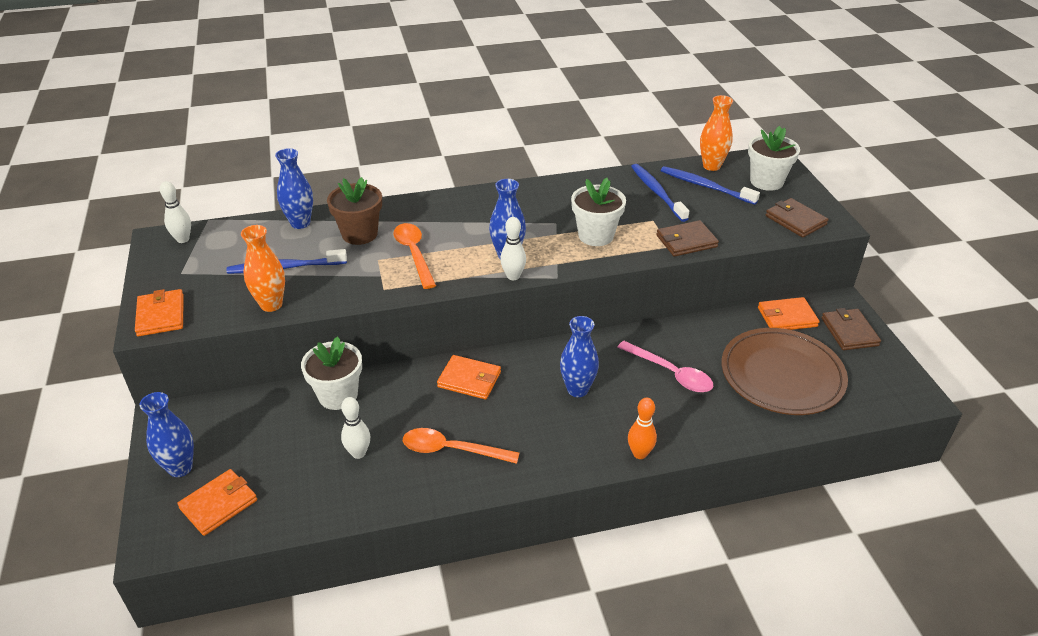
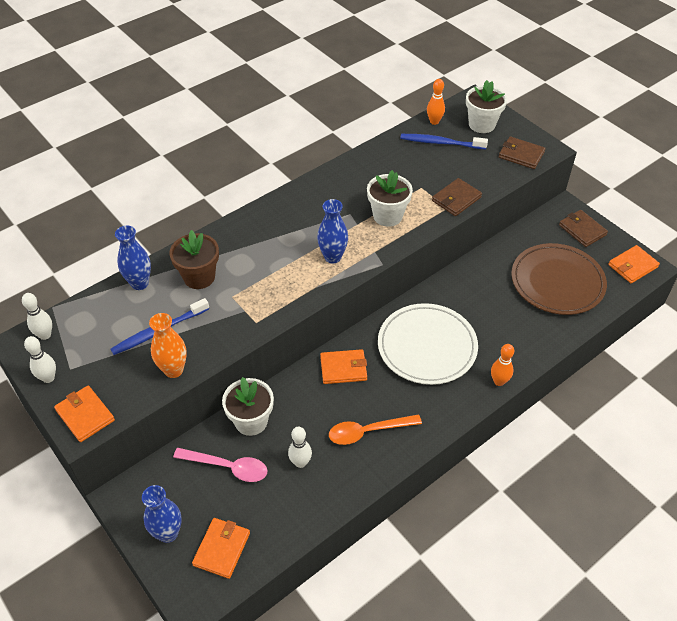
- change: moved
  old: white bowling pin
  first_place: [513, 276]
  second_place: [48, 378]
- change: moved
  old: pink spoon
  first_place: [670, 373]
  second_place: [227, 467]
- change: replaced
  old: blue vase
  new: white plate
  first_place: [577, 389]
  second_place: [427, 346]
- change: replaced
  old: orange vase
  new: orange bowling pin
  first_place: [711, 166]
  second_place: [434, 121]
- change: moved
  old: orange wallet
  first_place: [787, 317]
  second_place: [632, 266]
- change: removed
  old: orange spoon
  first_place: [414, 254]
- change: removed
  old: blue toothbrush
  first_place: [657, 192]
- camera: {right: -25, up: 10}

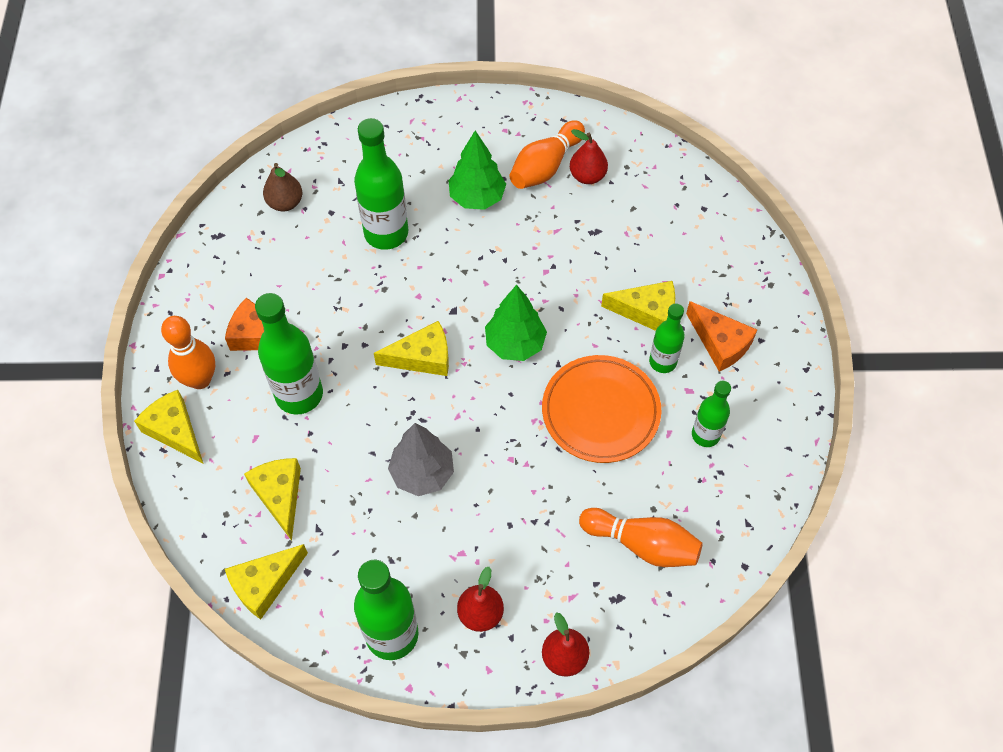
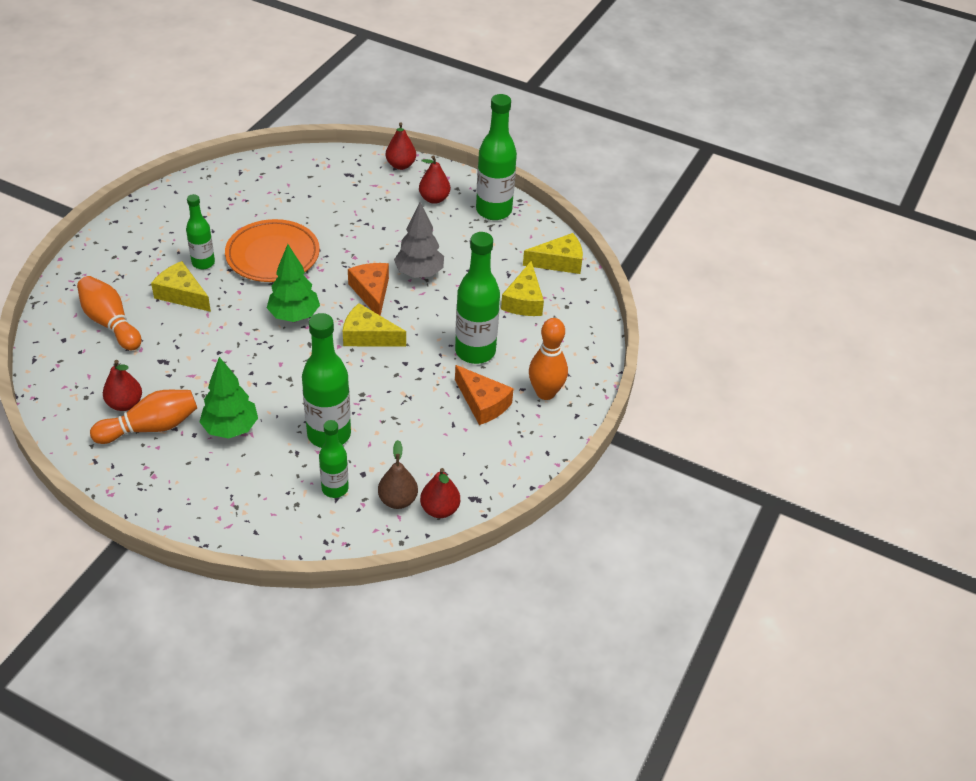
- change: moved
  old: orange bowling pin
  first_place: [642, 544]
  second_place: [110, 323]
- change: moved
  old: green bottle
  first_place: [705, 435]
  second_place: [335, 488]
- change: moved
  old: orange cheese
  first_place: [720, 343]
  second_place: [371, 292]
- change: added
  new: red pear
  second_place: [440, 509]
- change: removed
  old: yellow cheese
  first_place: [175, 430]
- camera: {right: -155, up: -15}

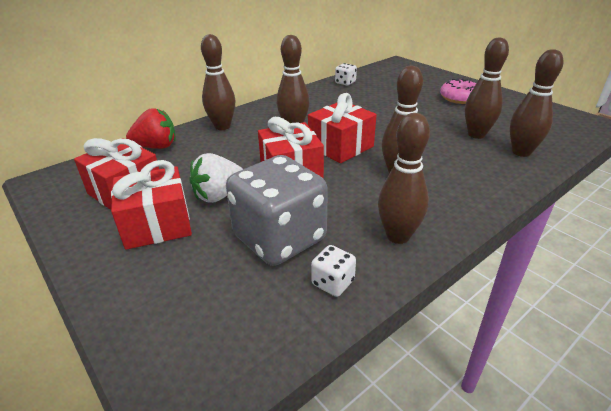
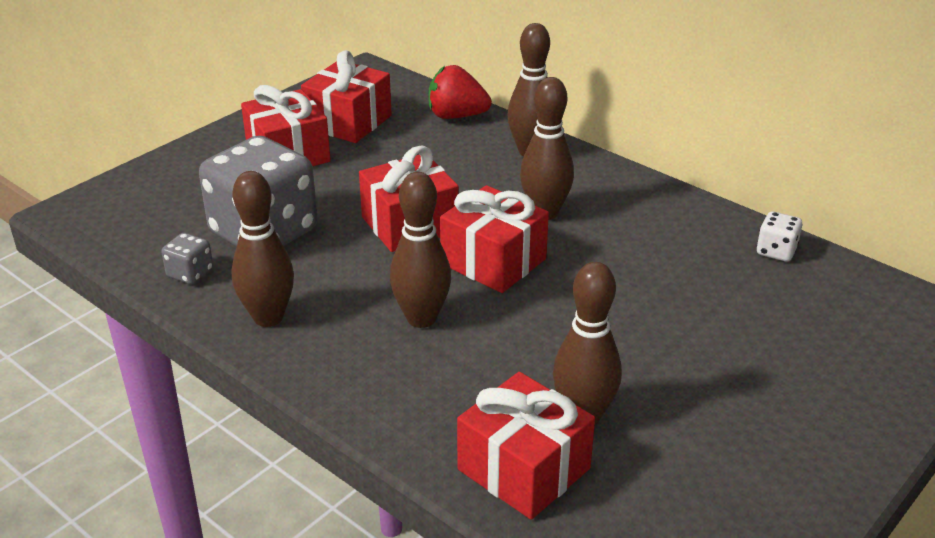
- change: recoloured
  old: white dice
  new: grey dice
  first_place: [333, 283]
  second_place: [190, 273]
- change: turned
  old: red strawberry
  first_place: [156, 147]
  second_place: [456, 116]
  degrees: 120
- change: replaced
  old: brown bowling pin
  new: red gift
  first_place: [521, 152]
  second_place: [524, 469]
- change: removed
  old: white strawberry
  first_place: [219, 195]
- change: removed
  old: pink donut
  first_place: [459, 98]
- camera: {right: 80, up: 0}

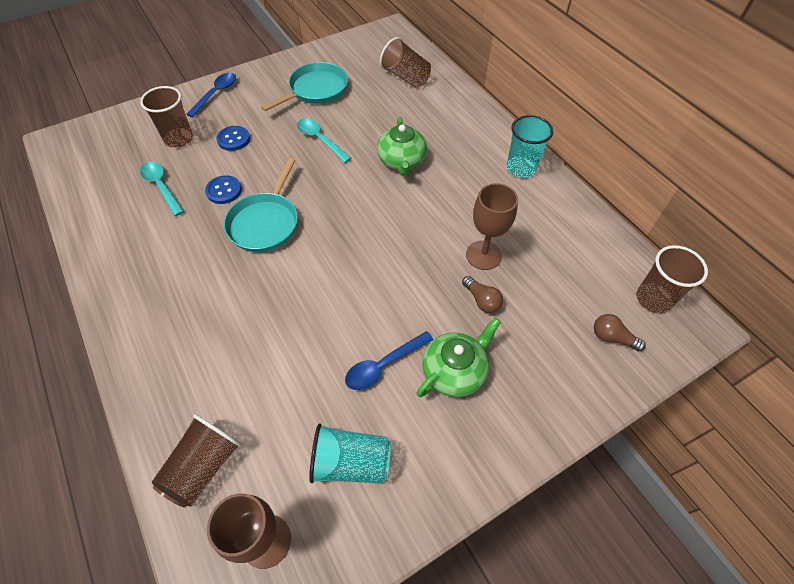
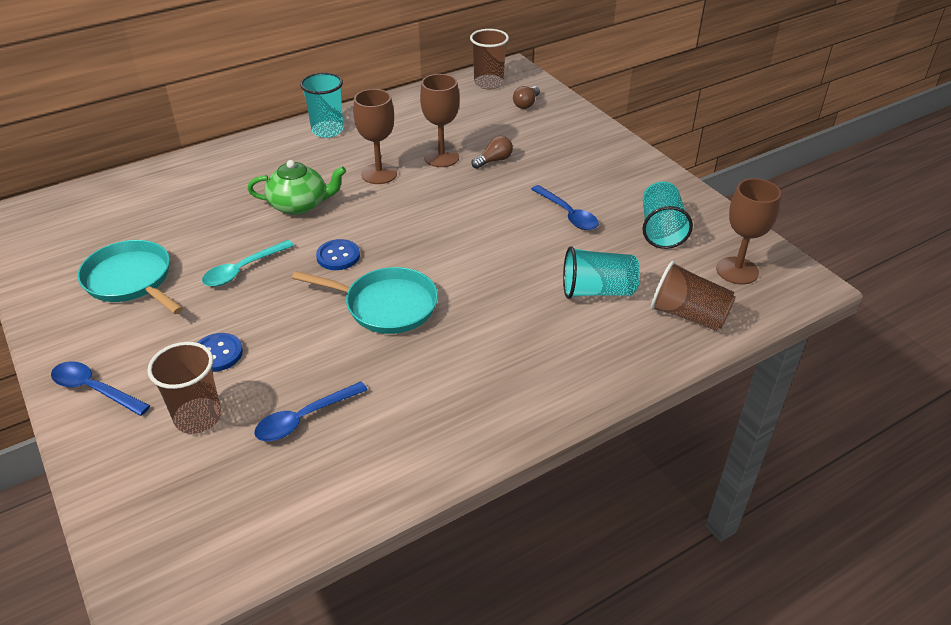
- change: recoloured
  old: turquoise spoon
  new: blue spoon
  first_place: [161, 186]
  second_place: [304, 418]
- change: moved
  old: blue button
  first_place: [224, 191]
  second_place: [338, 256]
- change: added
  new: brown goblet
  second_place: [379, 174]
- change: added
  new: turquoise cup
  second_place: [597, 291]
- change: removed
  old: brown cup
  first_place: [405, 77]
- change: removed
  old: green teapot
  first_place: [454, 371]
- camera: {right: -90, up: -15}

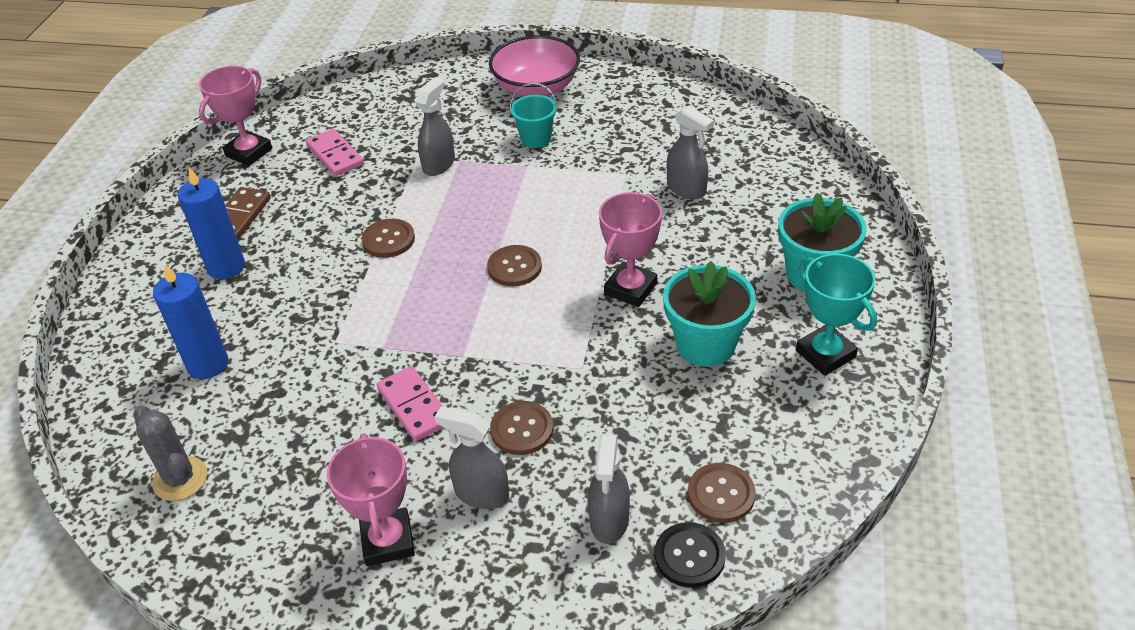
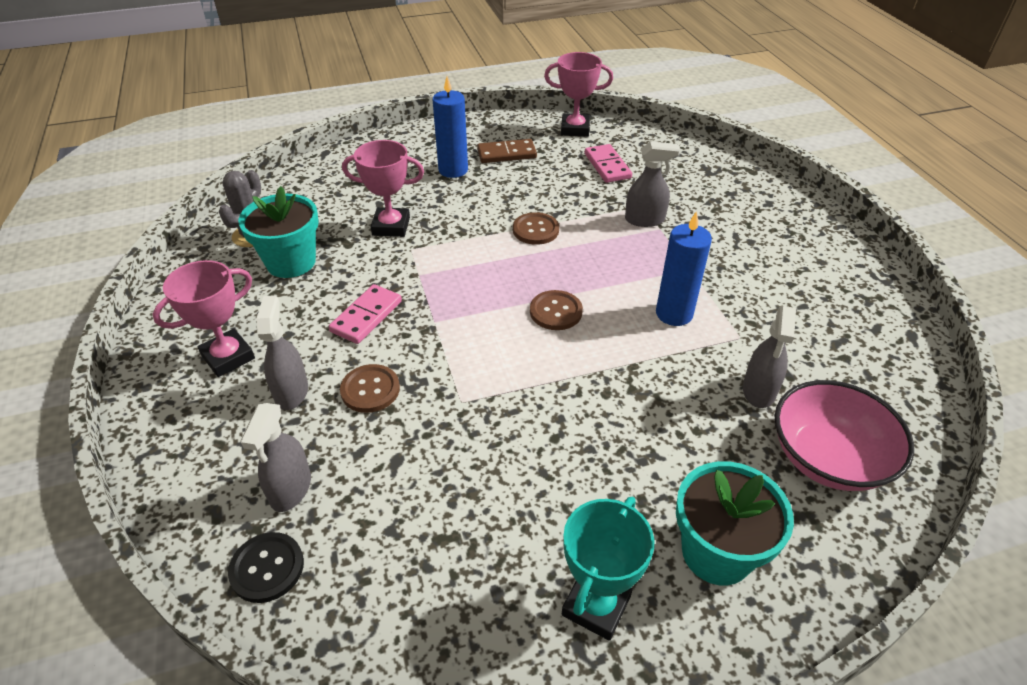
- change: moved
  old: turquoise flower pot
  first_place: [705, 345]
  second_place: [291, 262]
- change: turned
  old: grey spray bottle
  first_place: [609, 520]
  second_place: [290, 489]
  degrees: -60
- change: moved
  old: pink trophy
  first_place: [630, 289]
  second_place: [391, 226]
- change: turned
  old: pink domino
  first_place: [335, 155]
  second_place: [607, 166]
  degrees: -45
- change: moved
  old: blue candle
  first_place: [208, 364]
  second_place: [674, 313]
- change: moved
  old: pink bowl
  first_place: [536, 88]
  second_place: [828, 458]
- change: removed
  old: turquoise bucket
  first_place: [536, 138]
- change: removed
  old: brown button
  first_place: [721, 494]
- camera: {right: 60, up: 0}

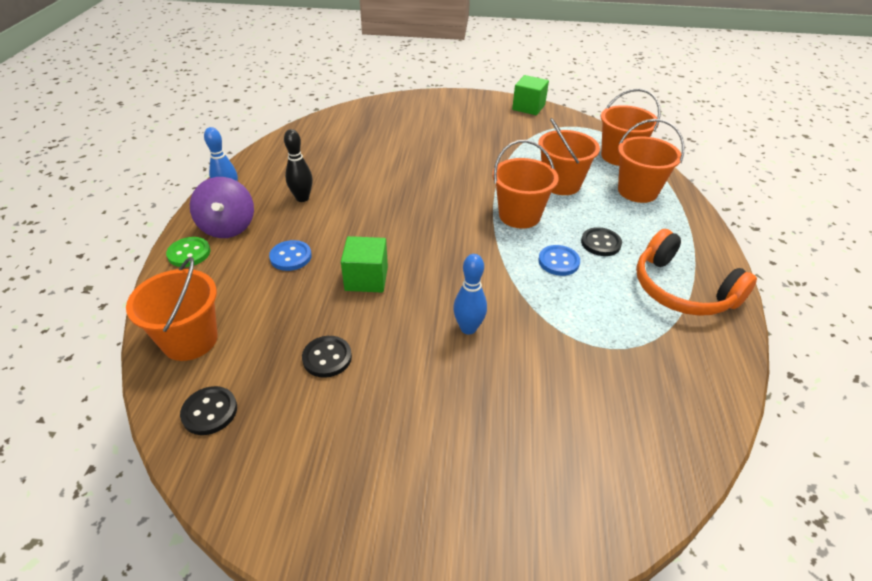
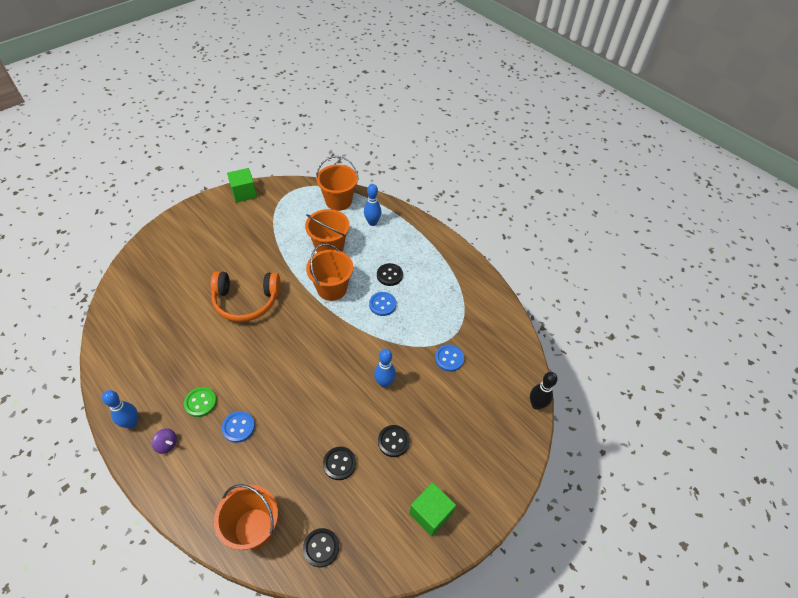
- change: resized
  old: purple spinning top
  first_place: [228, 227]
  second_place: [167, 444]
  factor: 0.49
- change: moved
  old: green button
  first_place: [189, 253]
  second_place: [200, 402]
- change: moved
  old: orange headphones
  first_place: [681, 290]
  second_place: [246, 301]
- change: replaced
  old: orange bucket
  new: blue bowling pin
  first_place: [637, 191]
  second_place: [372, 222]
- change: added
  new: black button
  second_place: [393, 441]
- change: moved
  old: green cube
  first_place: [366, 278]
  second_place: [430, 514]
- change: added
  new: blue button
  second_place: [449, 358]
- change: moved
  old: black bowling pin
  first_place: [302, 198]
  second_place: [536, 404]
- camera: {right: -50, up: 10}

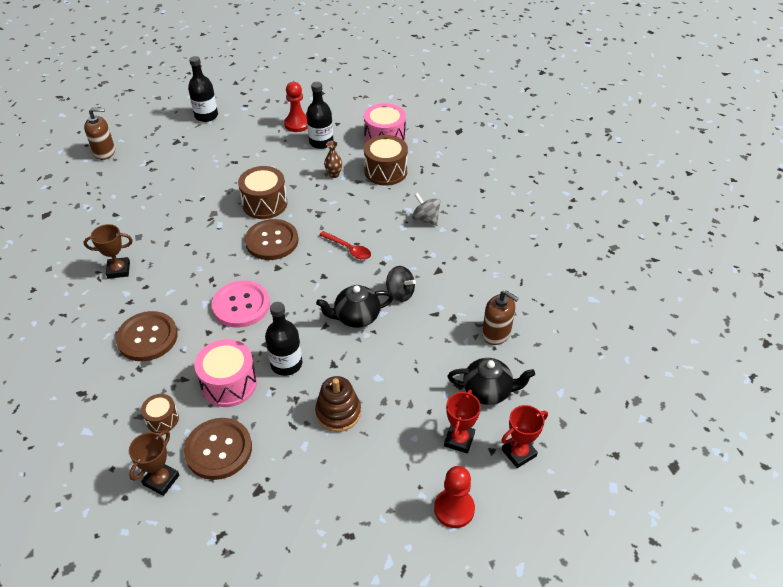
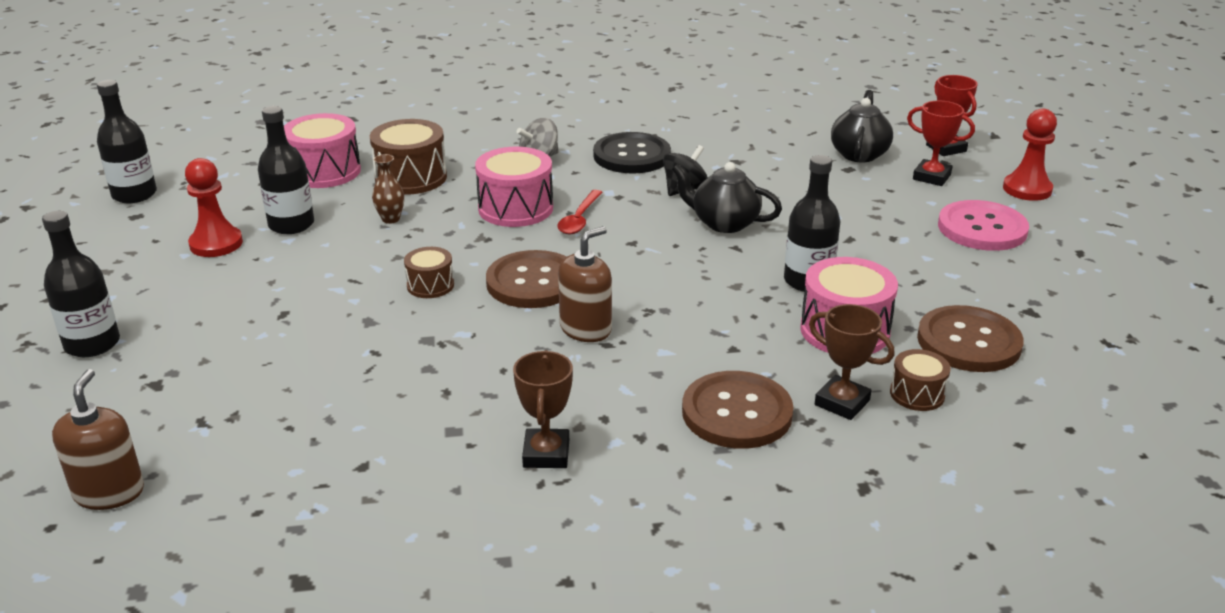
- change: added
  new: black bottle
  second_place: [134, 194]
- change: resized
  old: brown drum
  first_place: [265, 204]
  second_place: [430, 285]
  factor: 0.56
- change: added
  new: pink drum
  second_place: [515, 208]
- change: turned
  old: red spoon
  first_place: [348, 249]
  second_place: [579, 219]
  degrees: 150
- change: moved
  old: brown soap dispenser
  first_place: [496, 333]
  second_place: [585, 329]
- change: added
  new: black button
  second_place: [632, 156]
- change: turned
  old: black teapot
  first_place: [356, 317]
  second_place: [724, 223]
  degrees: 120
- change: moved
  old: brown trophy
  first_place: [161, 480]
  second_place: [842, 402]
- change: moved
  old: pink button
  first_place: [241, 305]
  second_place: [982, 228]
- change: removed
  old: brown stacking toy
  first_place: [338, 412]
- camera: {right: -80, up: -15}

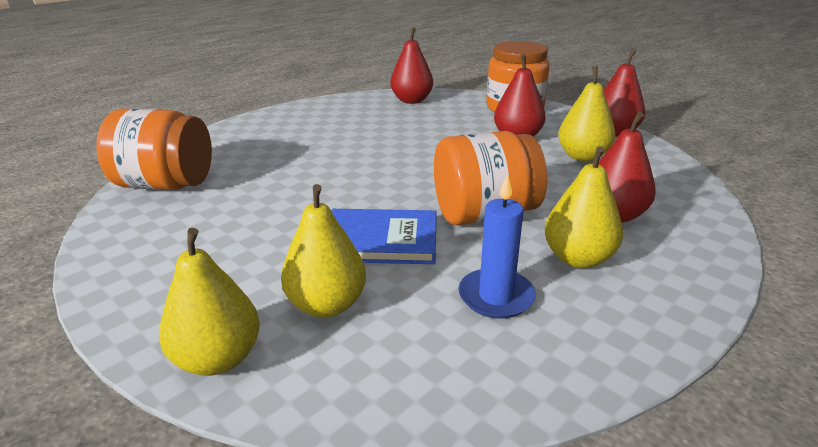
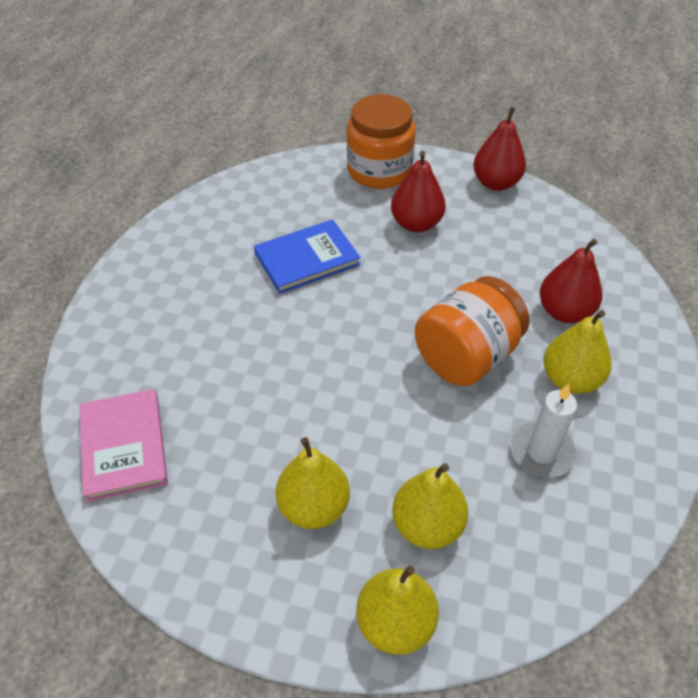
- change: replaced
  old: orange jar
  new: pink book
  first_place: [165, 184]
  second_place: [124, 446]
- change: moved
  old: blue book
  first_place: [381, 240]
  second_place: [307, 259]
- change: moved
  old: yellow pear
  first_place: [582, 156]
  second_place: [314, 507]
- change: recoloured
  old: blue candle
  new: white candle
  first_place: [496, 296]
  second_place: [541, 452]
- change: removed
  old: red pear
  first_place: [411, 100]
- camera: {right: -30, up: 20}

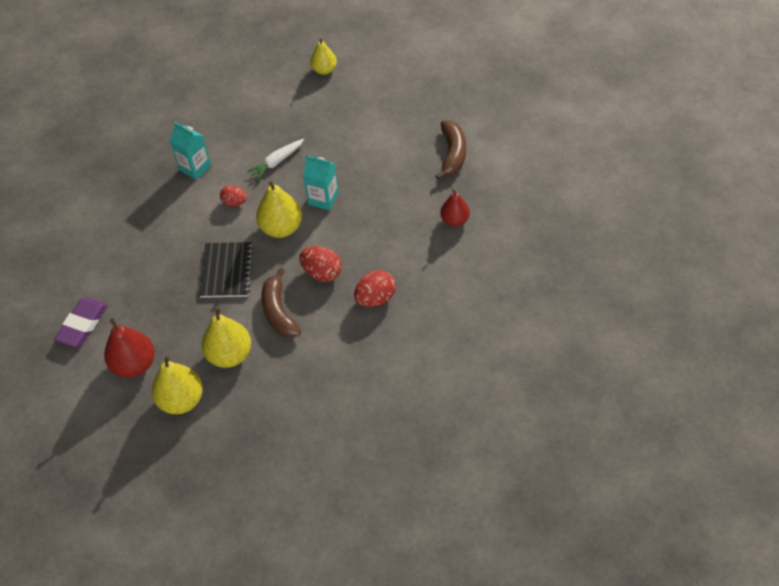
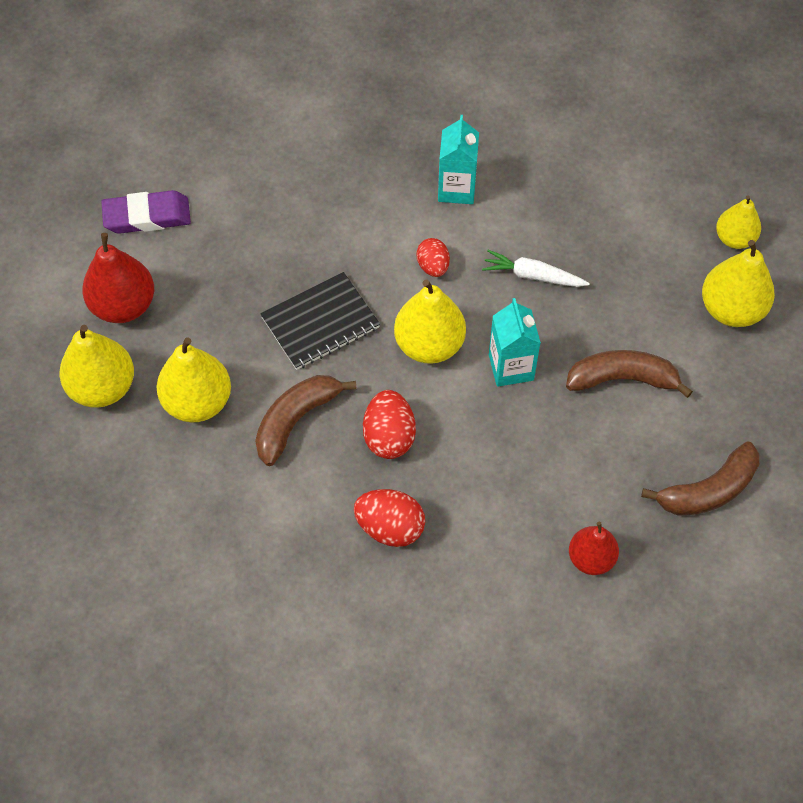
- change: added
  new: brown banana
  second_place: [622, 379]
- change: added
  new: yellow pear
  second_place: [731, 309]
- camera: {right: 55, up: 5}

